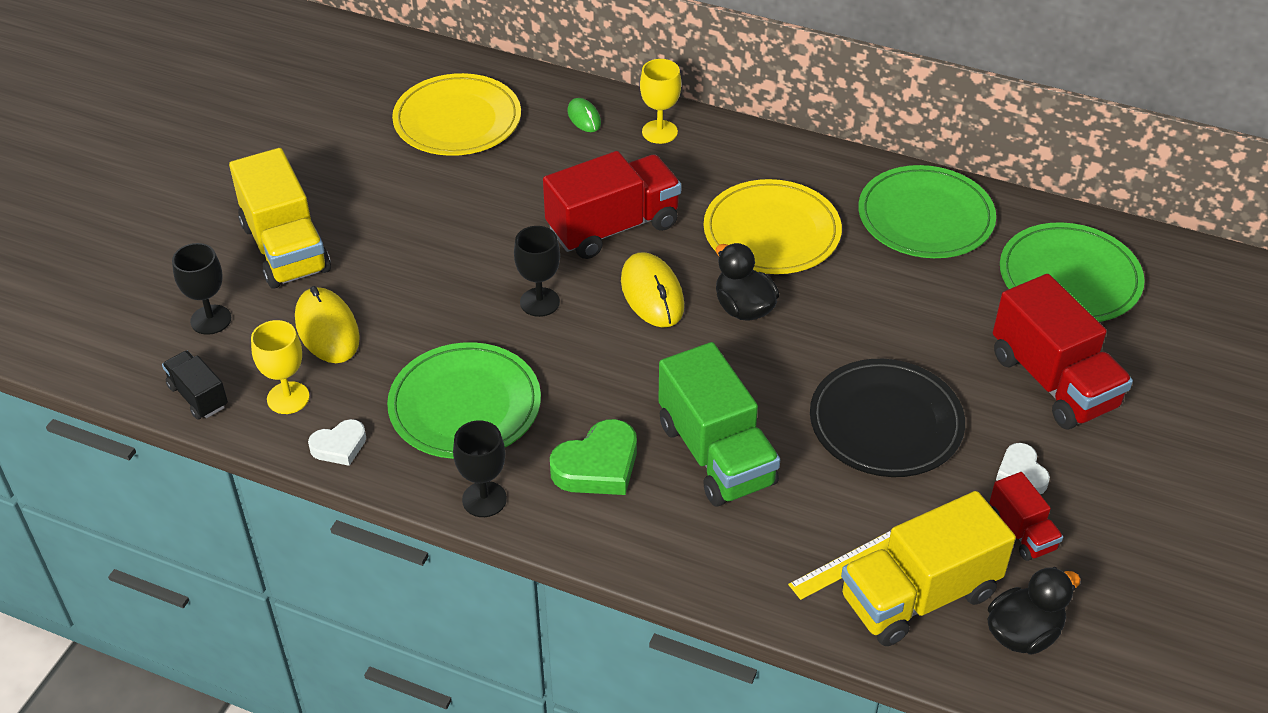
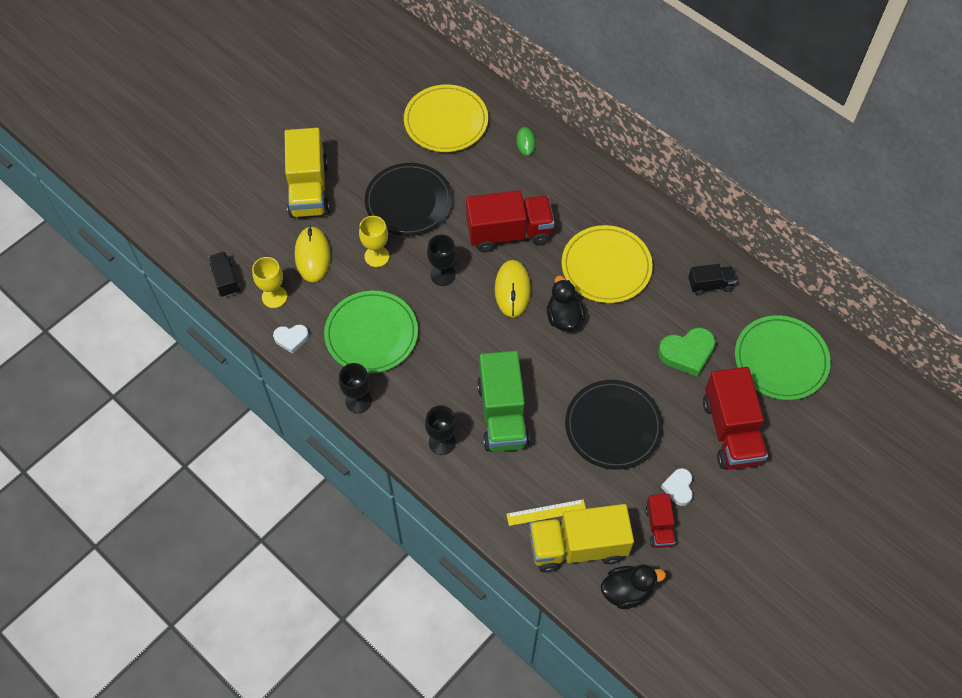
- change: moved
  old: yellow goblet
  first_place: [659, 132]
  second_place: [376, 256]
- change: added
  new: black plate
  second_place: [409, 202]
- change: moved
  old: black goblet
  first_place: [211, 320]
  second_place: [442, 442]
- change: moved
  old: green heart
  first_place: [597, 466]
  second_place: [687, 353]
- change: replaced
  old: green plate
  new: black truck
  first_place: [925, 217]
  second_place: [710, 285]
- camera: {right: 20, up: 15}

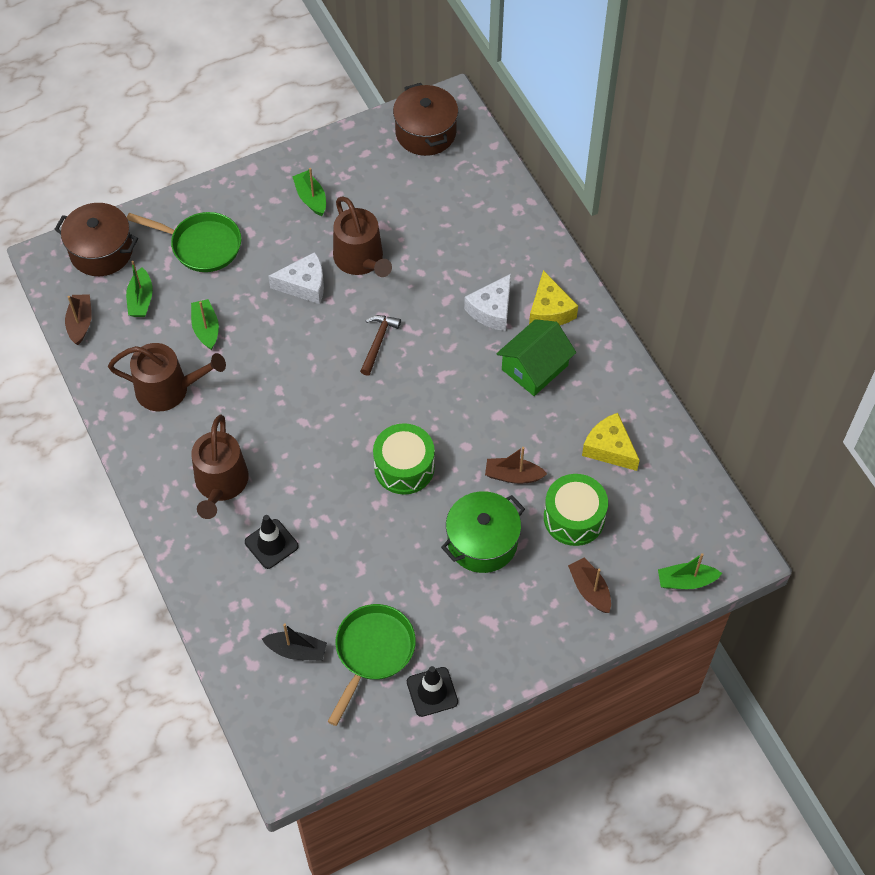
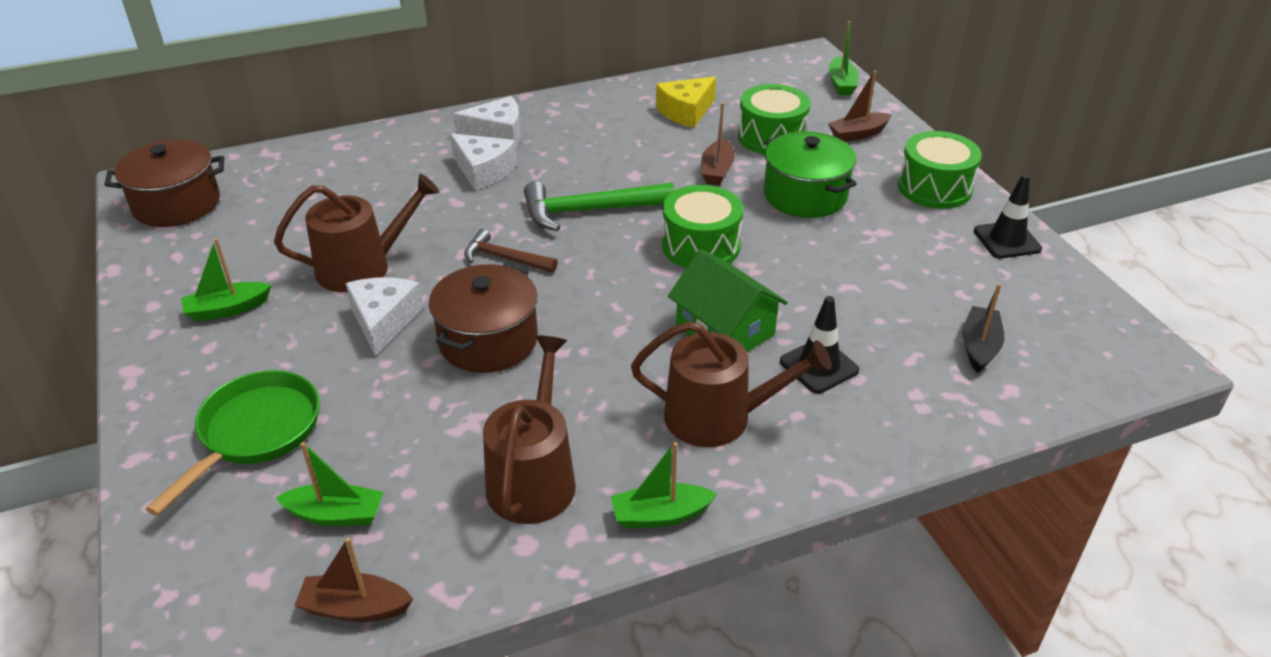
- change: moved
  old: brown pot
  first_place: [101, 251]
  second_place: [488, 341]
- change: recoloured
  old: yellow cheese
  new: white cheese
  first_place: [549, 310]
  second_place: [497, 134]
- change: added
  new: green hammer
  second_place: [590, 211]
- change: moved
  old: green boat
  first_place: [206, 328]
  second_place: [660, 515]
- change: moved
  old: green house
  first_place: [534, 367]
  second_place: [725, 330]
- change: added
  new: green drum
  second_place: [934, 188]
- change: removed
  old: green pan
  first_place: [372, 652]
- camera: {right: -85, up: -20}

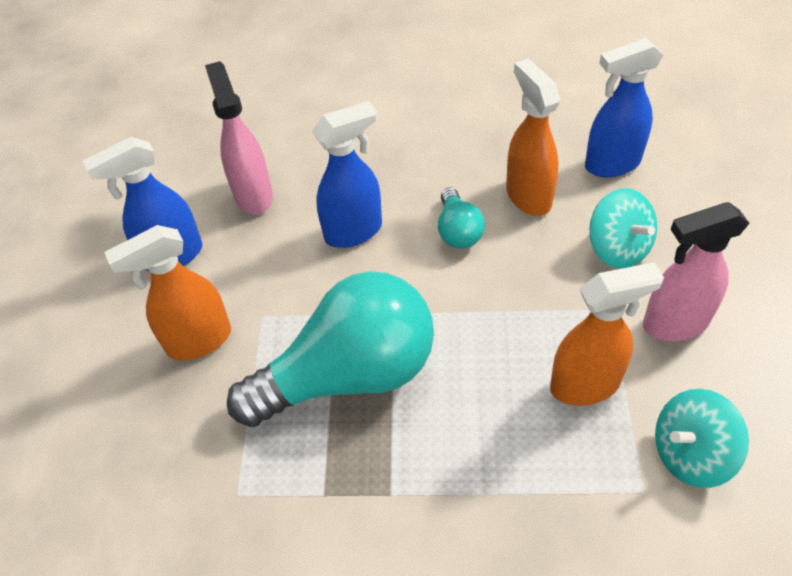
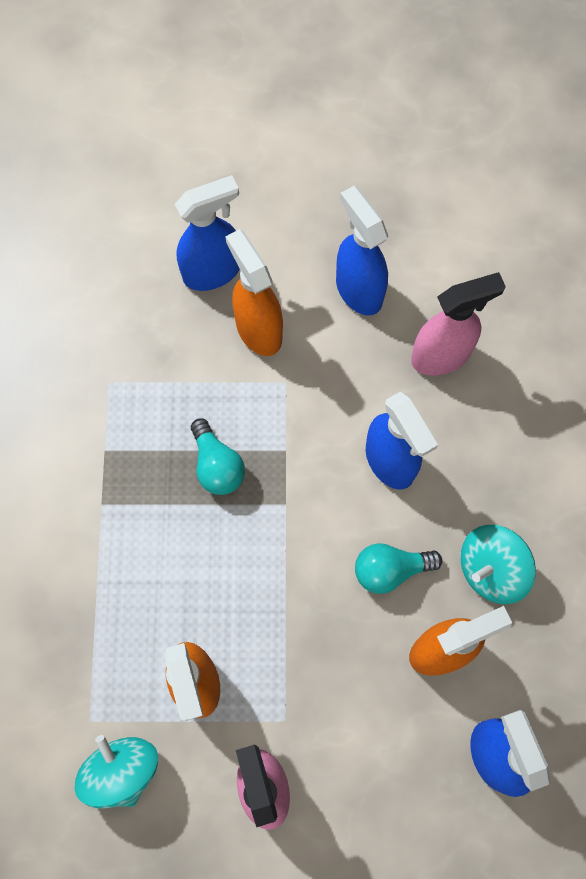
- change: added
  new: blue spray bottle
  second_place: [213, 271]
- change: resized
  old: turquoise light bulb
  first_place: [349, 375]
  second_place: [217, 465]
  factor: 0.45
- change: moved
  old: turquoise spinning top
  first_place: [618, 248]
  second_place: [491, 569]
- camera: {right: 85, up: 20}

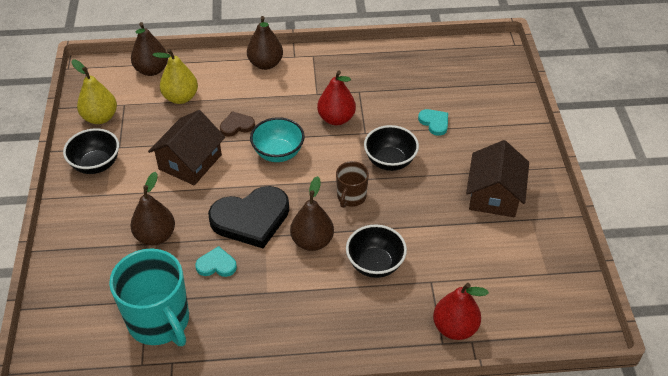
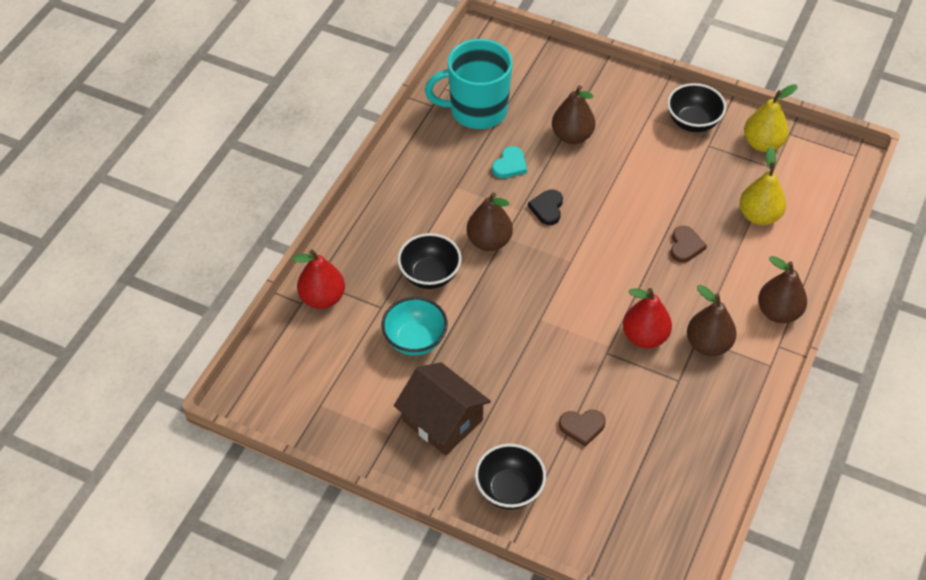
- change: moved
  old: turquoise bowl
  first_place: [278, 153]
  second_place: [415, 340]
- change: moved
  old: black bowl
  first_place: [390, 161]
  second_place: [509, 489]
- change: resized
  old: black heart
  first_place: [251, 219]
  second_place: [547, 208]
  factor: 0.48
- change: recoloured
  old: turquoise heart
  new: brown heart
  first_place: [434, 122]
  second_place: [582, 427]
- change: moved
  old: brown pear
  first_place: [152, 70]
  second_place: [708, 344]
- change: removed
  old: brown house
  first_place: [190, 162]
- change: removed
  old: brown mug
  first_place: [351, 197]
- camera: {right: 120, up: 5}

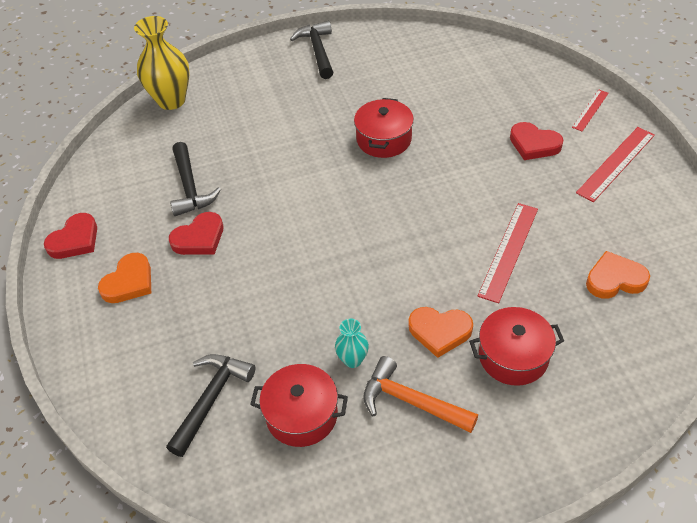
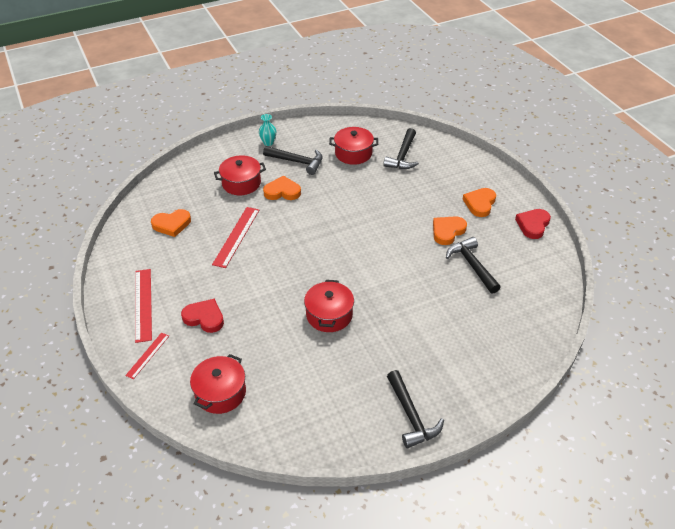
- change: turned
  old: red ruler
  first_place: [616, 163]
  second_place: [143, 304]
  degrees: -45
- change: added
  new: red pot
  second_place: [220, 393]
- change: moved
  old: turquoise vase
  first_place: [352, 360]
  second_place: [268, 143]
- change: recoloured
  old: orange hammer
  new: black hammer
  first_place: [411, 401]
  second_place: [297, 162]
- change: recoloured
  old: red heart
  new: orange heart
  first_place: [199, 238]
  second_place: [447, 231]
- change: removed
  old: yellow vase
  first_place: [171, 100]
- camera: {right: 170, up: -5}

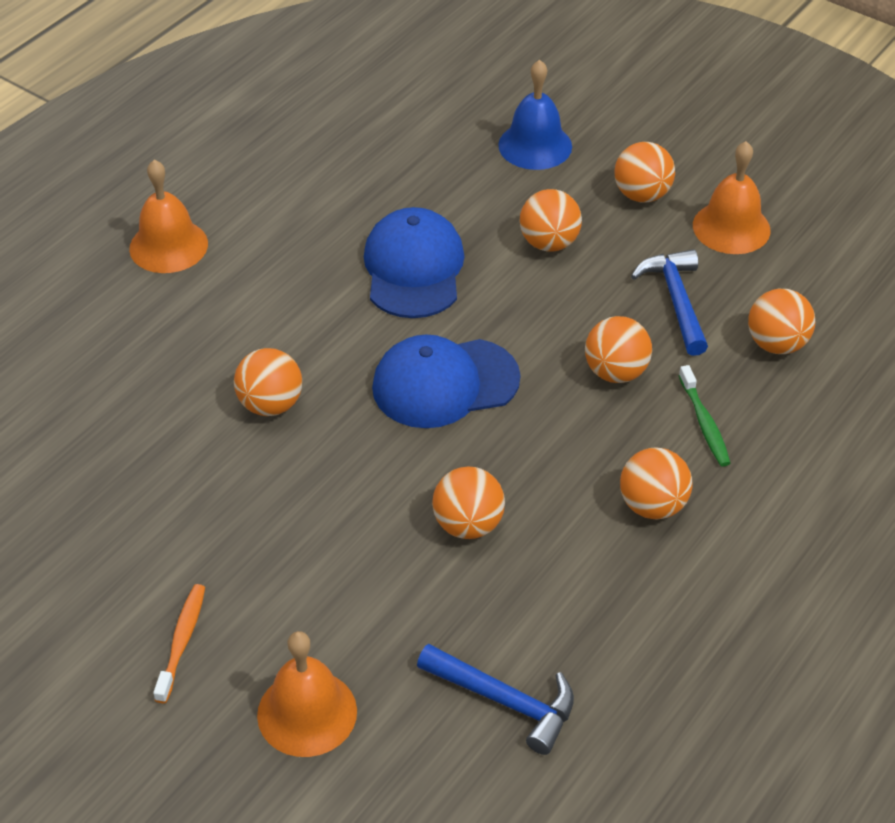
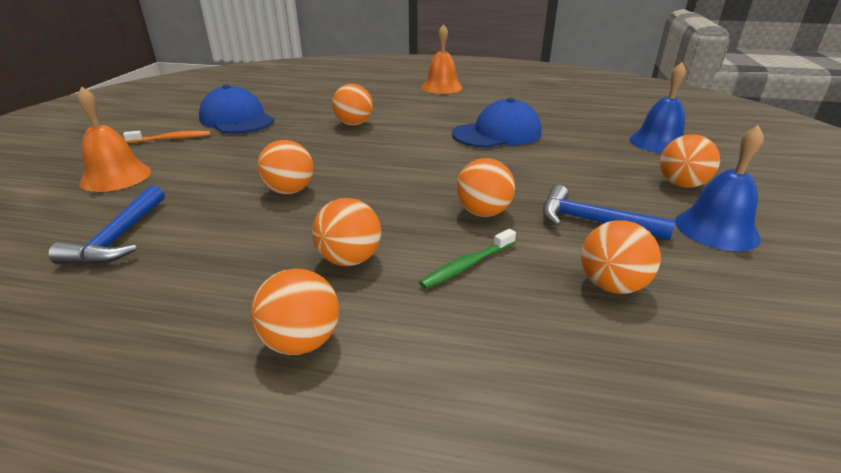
- change: moved
  old: blue cap
  first_place: [445, 383]
  second_place: [237, 119]
- change: moved
  old: orange ball
  first_place: [549, 243]
  second_place: [301, 341]
- change: turned
  old: blue hammer
  first_place: [676, 301]
  second_place: [592, 222]
  degrees: -120
- change: recoloured
  old: orange bell
  new: blue bell
  first_place: [731, 227]
  second_place: [716, 229]
- camera: {right: 65, up: -15}

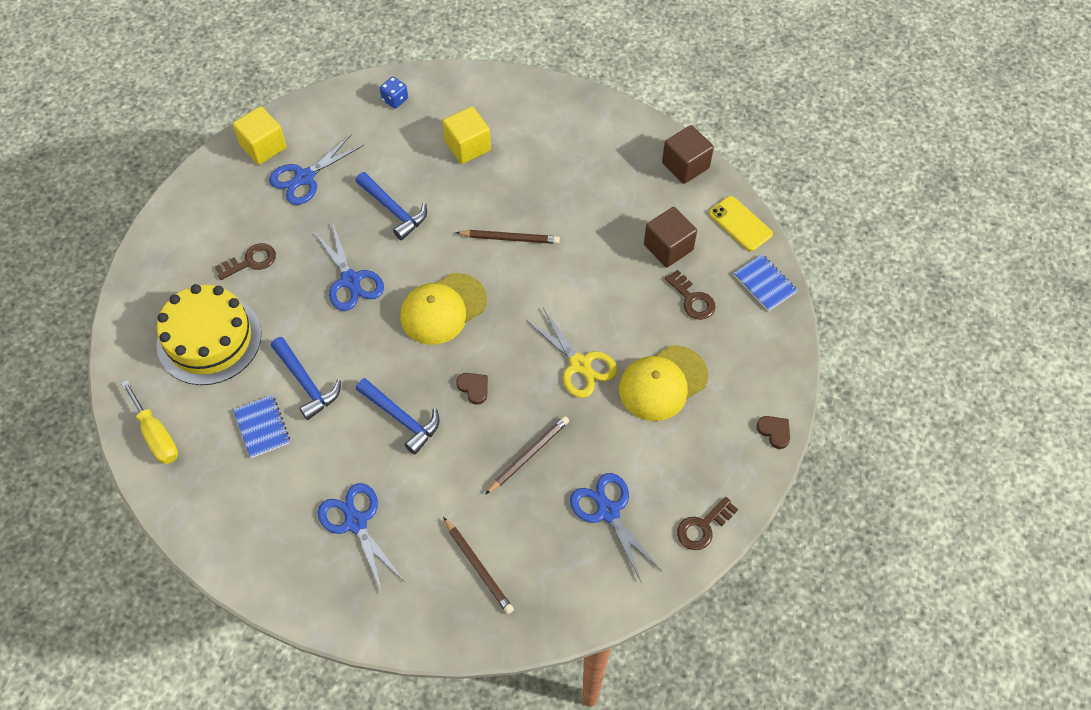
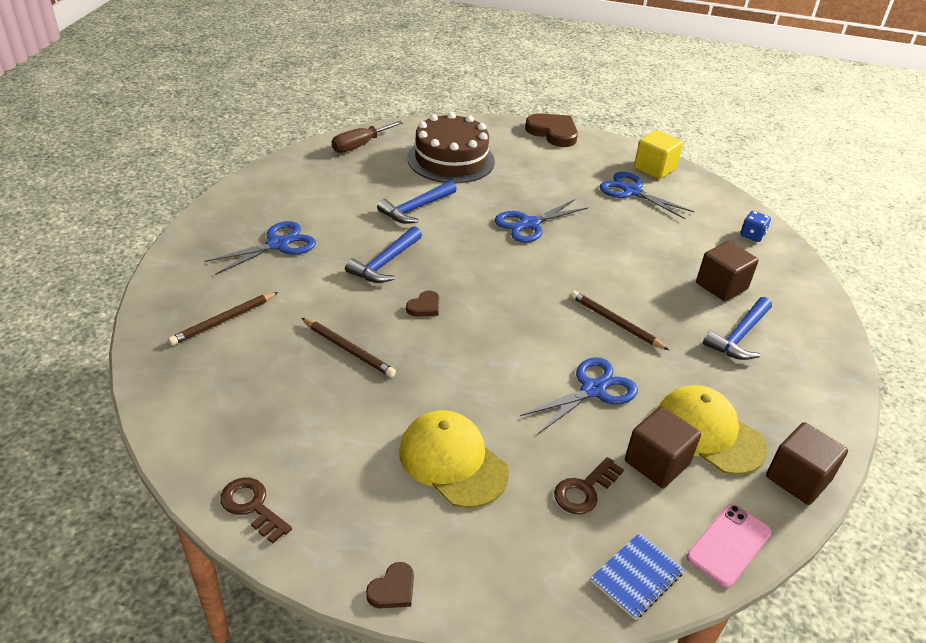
- change: recoloured
  old: yellow screwdriver
  new: brown screwdriver
  first_place: [156, 435]
  second_place: [360, 145]
- change: recoloured
  old: yellow cake
  new: brown cake
  first_place: [209, 339]
  second_place: [451, 160]
- change: moved
  old: blue scissors
  first_place: [608, 511]
  second_place: [593, 390]
- change: added
  new: brown heart
  second_place: [553, 133]
- change: turned
  old: brown pencil
  first_place: [510, 238]
  second_place: [615, 322]
  degrees: 135
- change: moved
  old: yellow cap
  first_place: [443, 309]
  second_place: [708, 433]
- change: recoloured
  old: yellow phone
  new: pink phone
  first_place: [740, 224]
  second_place: [728, 545]
- change: recoloured
  old: yellow cube
  new: brown cube
  first_place: [467, 146]
  second_place: [721, 286]
- change: moved
  old: blue hammer
  first_place: [393, 210]
  second_place: [739, 336]
- change: removed
  old: brown key
  first_place: [251, 261]
- change: removed
  old: blue notebook
  first_place: [262, 427]
- change: removed
  old: yellow scissors
  first_place: [580, 364]
- camera: {right: 80, up: -20}

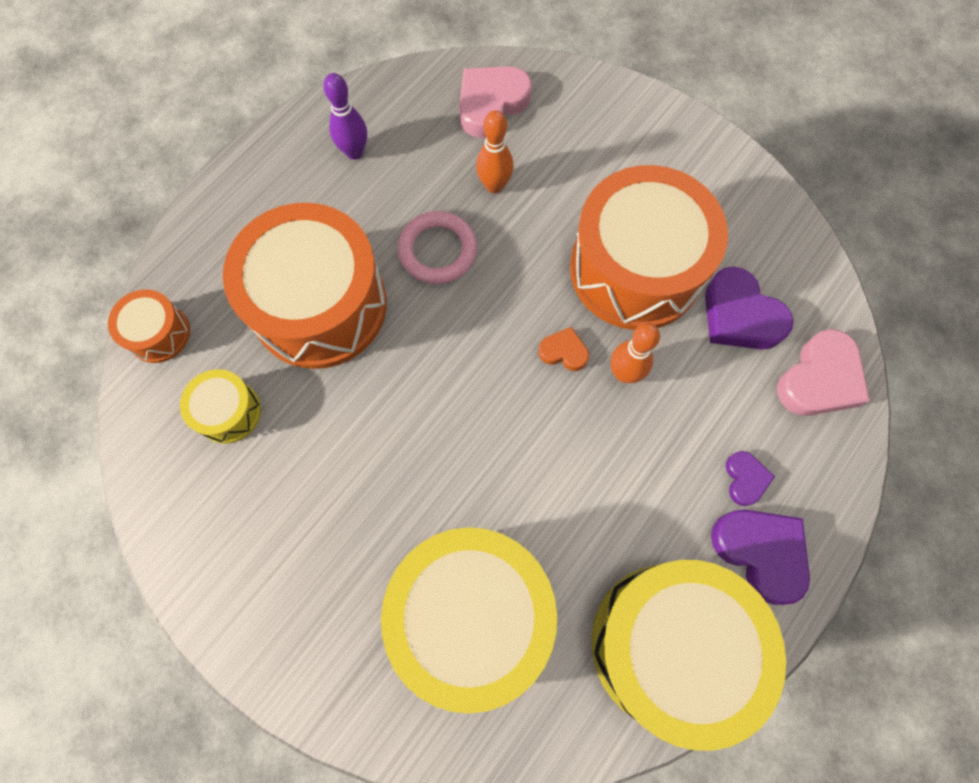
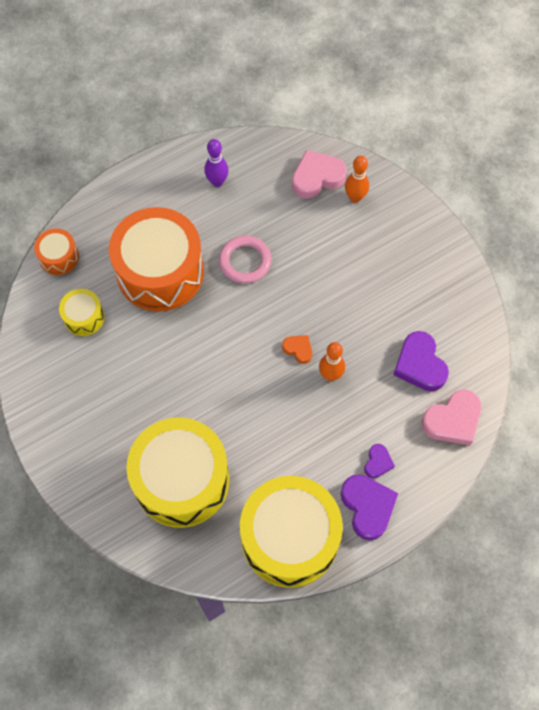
- change: moved
  old: orange bowling pin
  first_place: [494, 185]
  second_place: [355, 197]
- change: removed
  old: orange drum
  first_place: [635, 269]
- camera: {right: 20, up: -5}

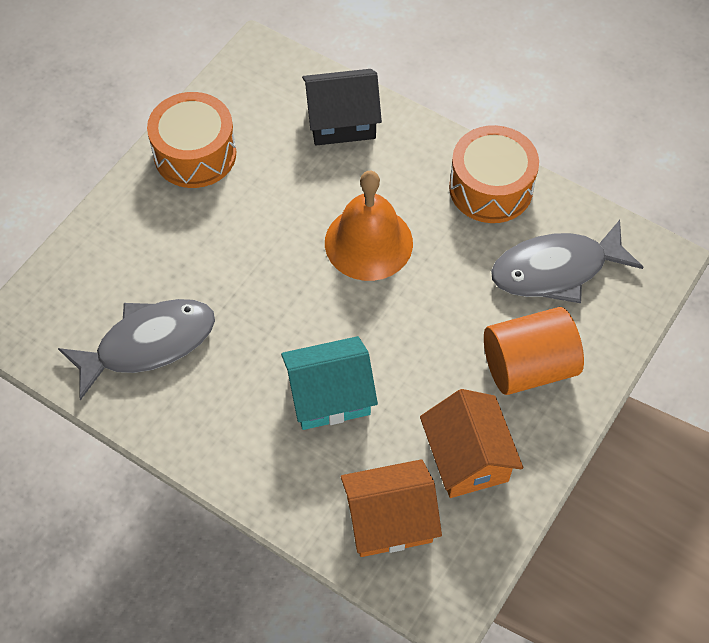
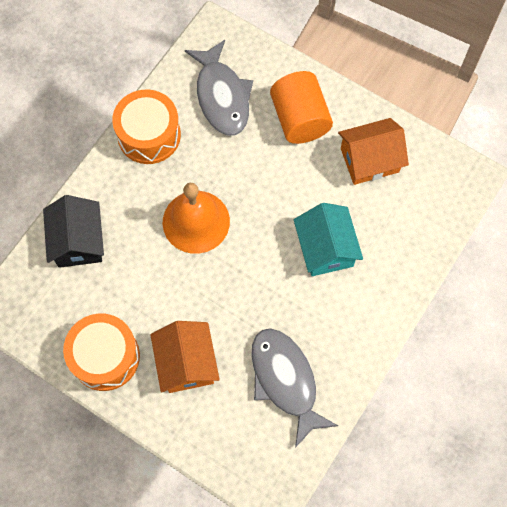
- change: moved
  old: orange house
  first_place: [389, 520]
  second_place: [186, 363]
- camera: {right: -90, up: 10}

